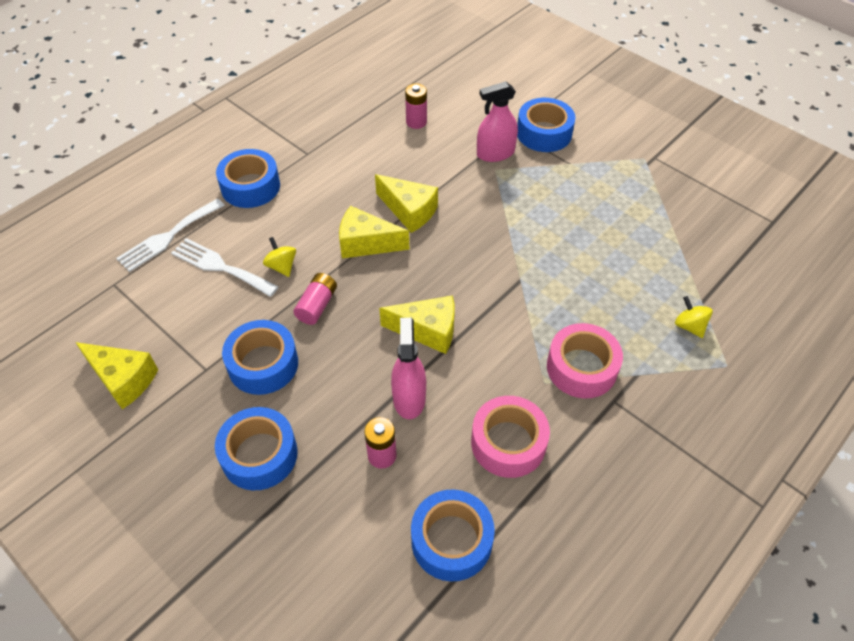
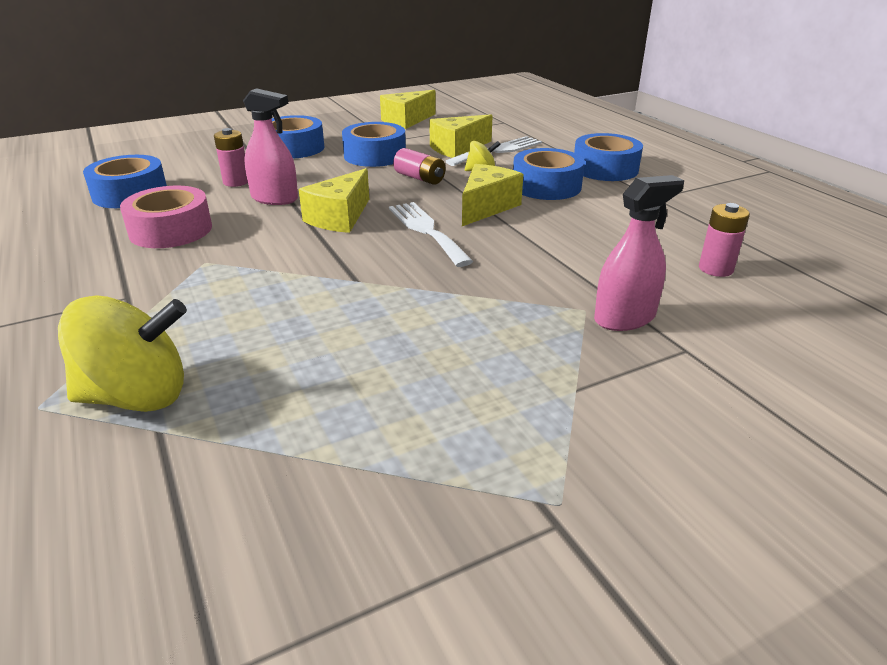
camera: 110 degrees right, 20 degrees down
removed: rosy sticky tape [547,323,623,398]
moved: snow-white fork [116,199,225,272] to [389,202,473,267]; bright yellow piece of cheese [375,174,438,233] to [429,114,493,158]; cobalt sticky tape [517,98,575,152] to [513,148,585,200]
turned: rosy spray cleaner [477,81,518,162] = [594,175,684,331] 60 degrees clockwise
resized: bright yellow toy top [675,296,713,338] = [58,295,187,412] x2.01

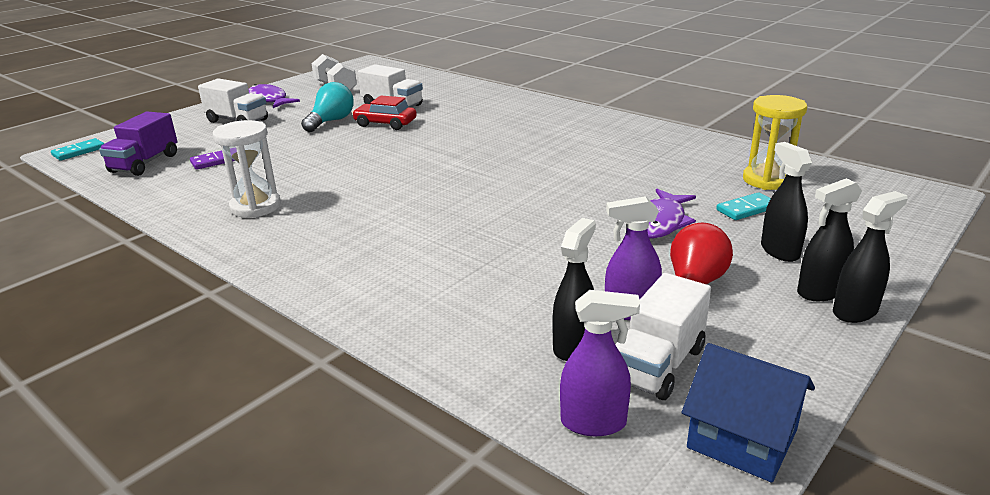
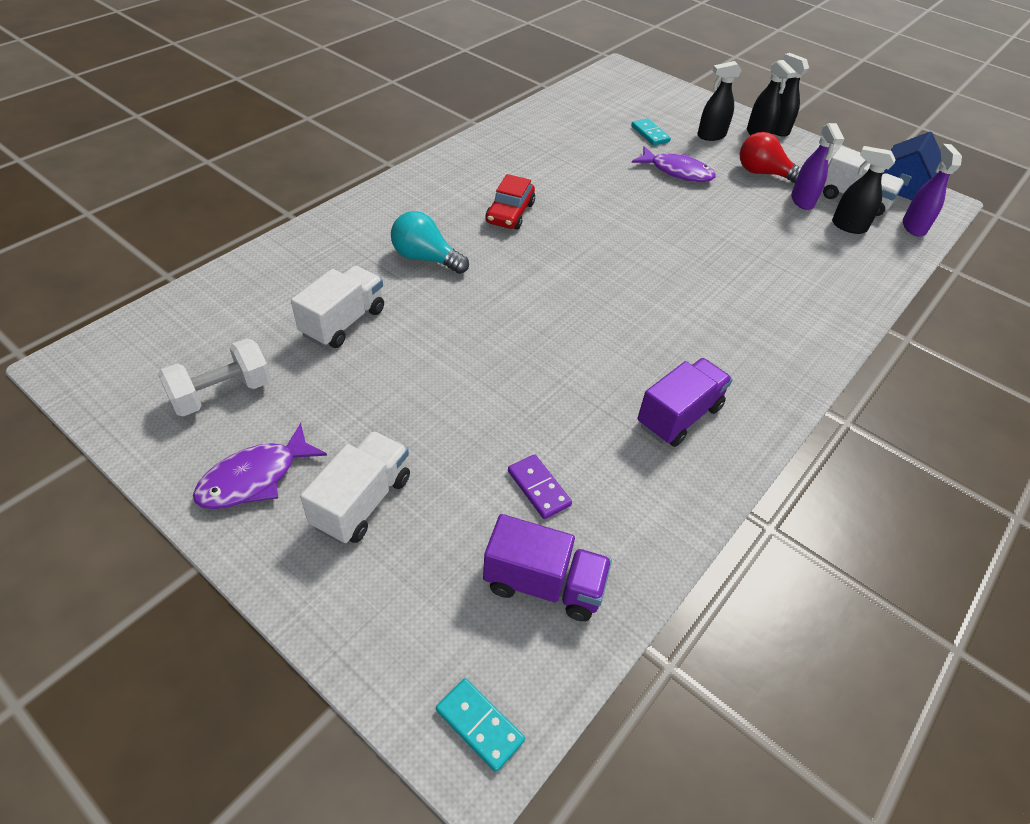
camera: 95 degrees left, 20 degrees up
removed: bright yellow sandglass [743,95,807,190]
moved: teal lightbulb [301,82,354,132] to [391,211,469,274]; crimson toy car [352,96,417,130] to [485,174,535,229]
replaced: snow-white sandglass [213,120,281,218] to violet lorry [637,358,733,447]

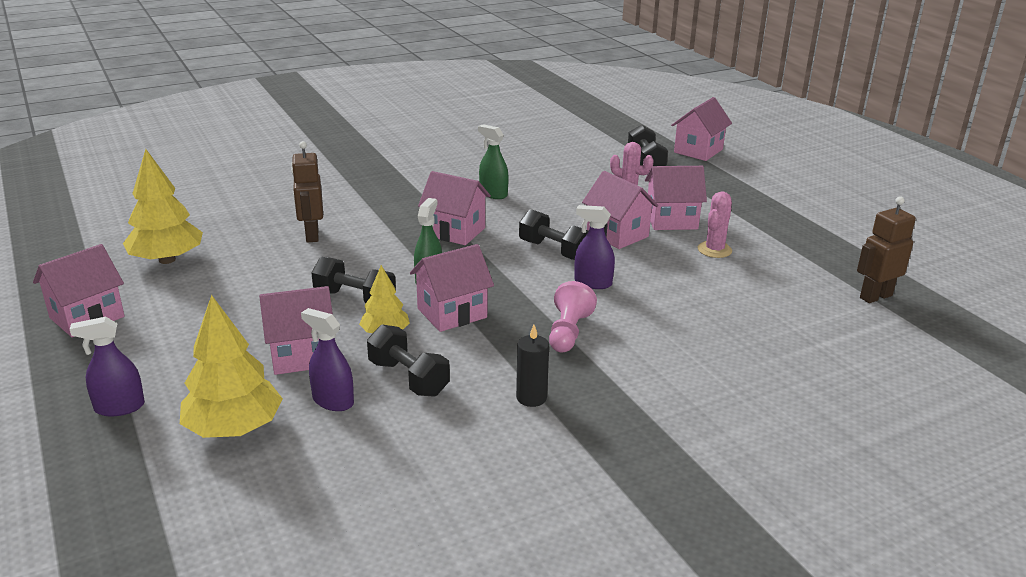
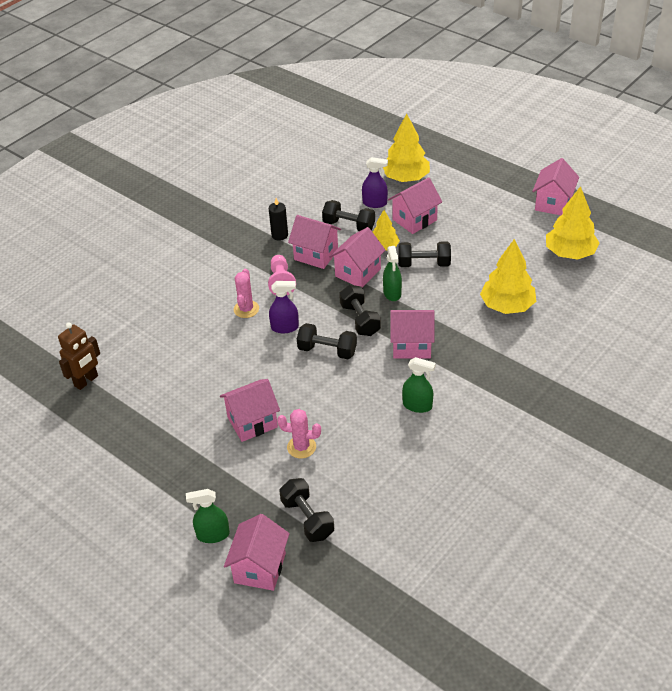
camera: 160 degrees right, 15 degrees up
removed: violet spray cleaner [70,317,145,416]
added: green spray cleaner [186,489,230,543]; black free weight [339,285,381,336]
moved: rosy toy house [582,171,658,249] to [288,215,341,269]; rosy saguaro cactus [698,191,732,258] to [234,269,259,318]
replaced: brown toy robot [291,141,323,243] to bright yellow fir tree [480,239,536,314]

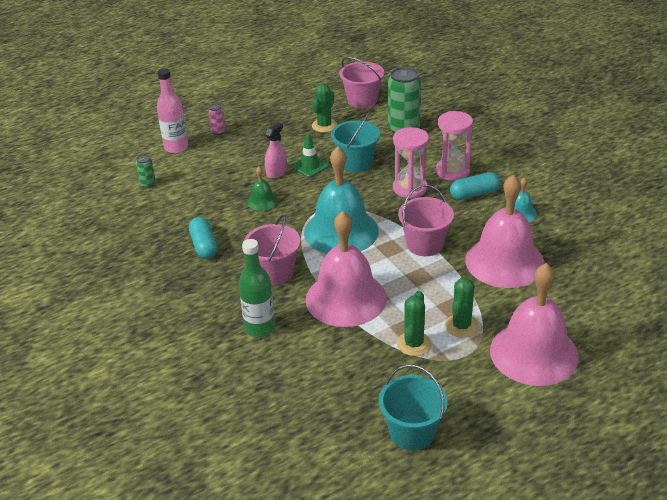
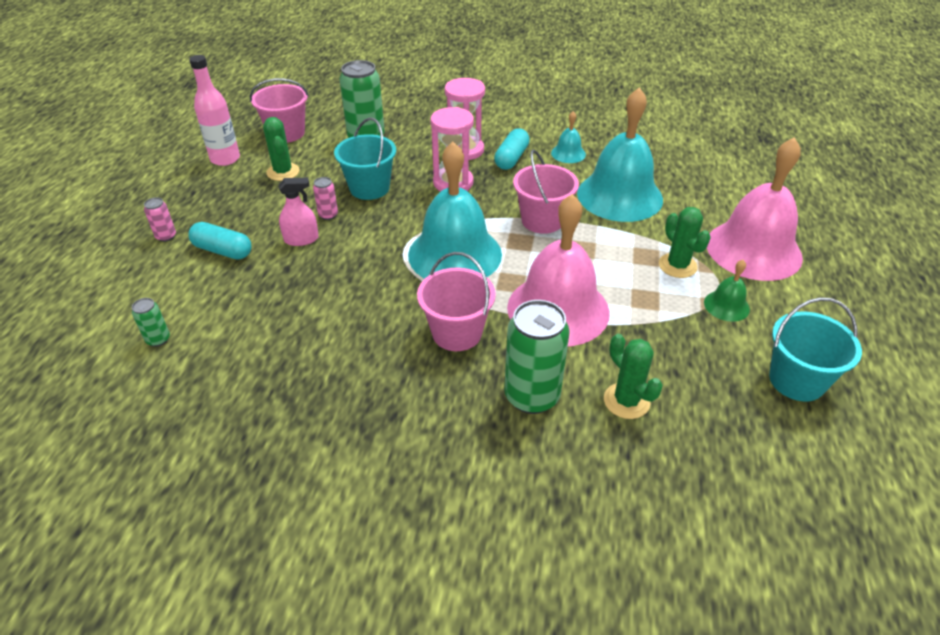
camera: 50 degrees left, 5 degrees up
moved: rosy bottle [157,68,188,153] to [189,55,240,166]; teal capsule [189,217,217,259] to [188,222,252,260]; green school bell [247,166,278,211] to [704,260,750,322]; green saguaro cactus [397,291,431,356] to [604,334,663,419]
replaced: green bottle [239,239,275,337] to green soda can [504,300,570,414]; green traffic cone [291,133,329,178] to rosy soda can [313,177,338,220]
recoloured: rosy school bell [465,174,544,288] to teal school bell [577,87,663,222]
turned: rosy spray cleaner [265,122,287,179] = [279,178,319,246] 90 degrees clockwise

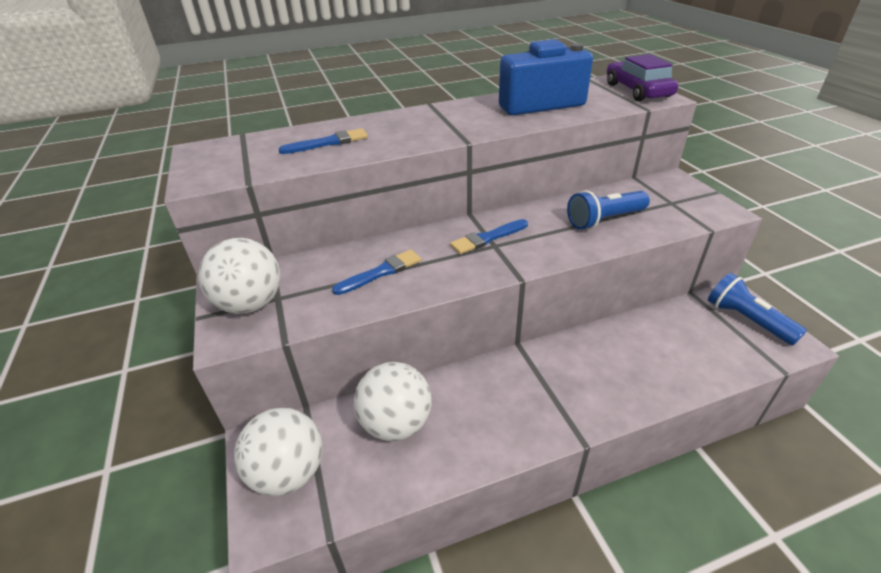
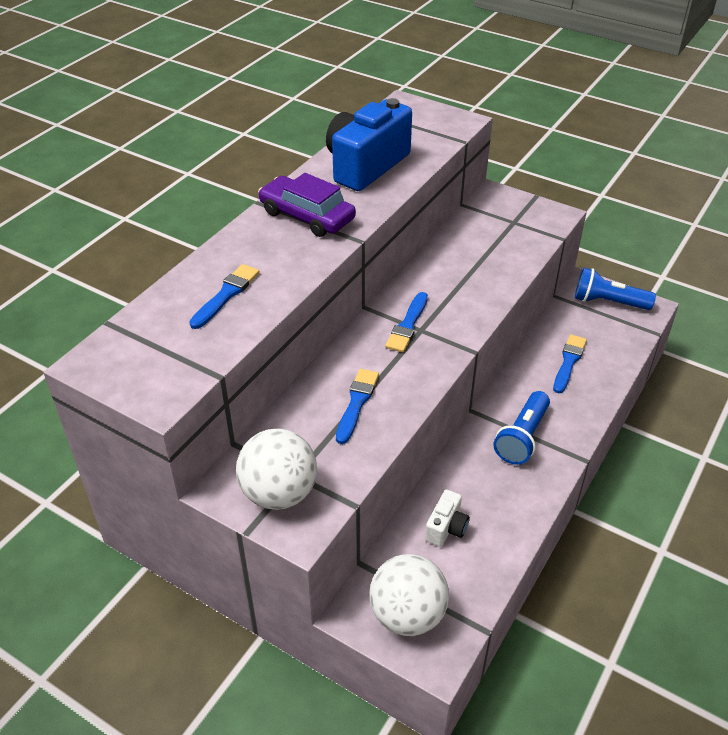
camera: 40 degrees left, 5 degrees up
added: cobalt paintbrush [553,334,587,393]
moved: cobalt torch [567,190,650,230] to [493,391,550,465]; violet toy car [607,54,679,101] to [258,173,356,237]
replaced: snow-white play ball [354,362,432,441] to snow-white photo camera [425,489,470,547]

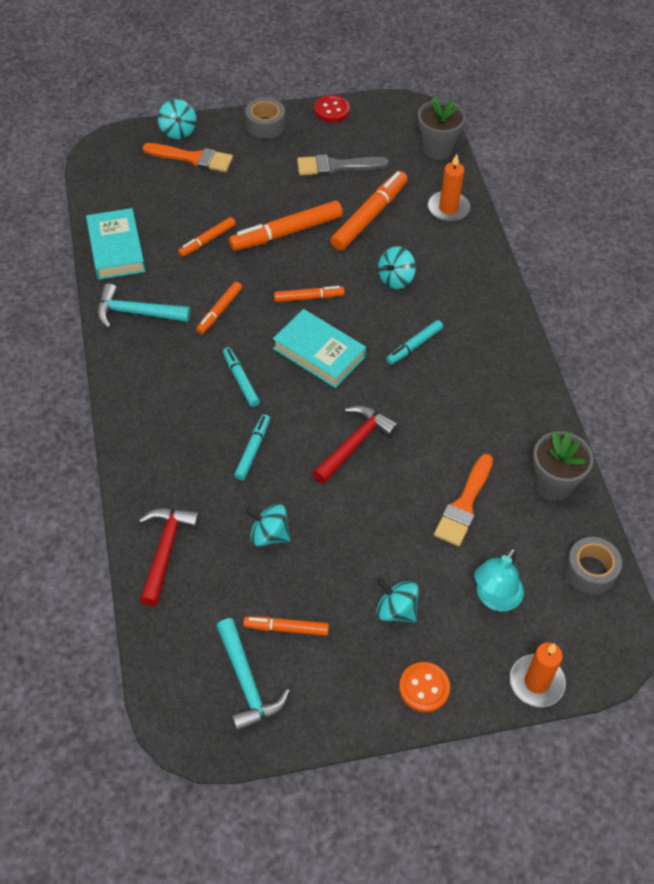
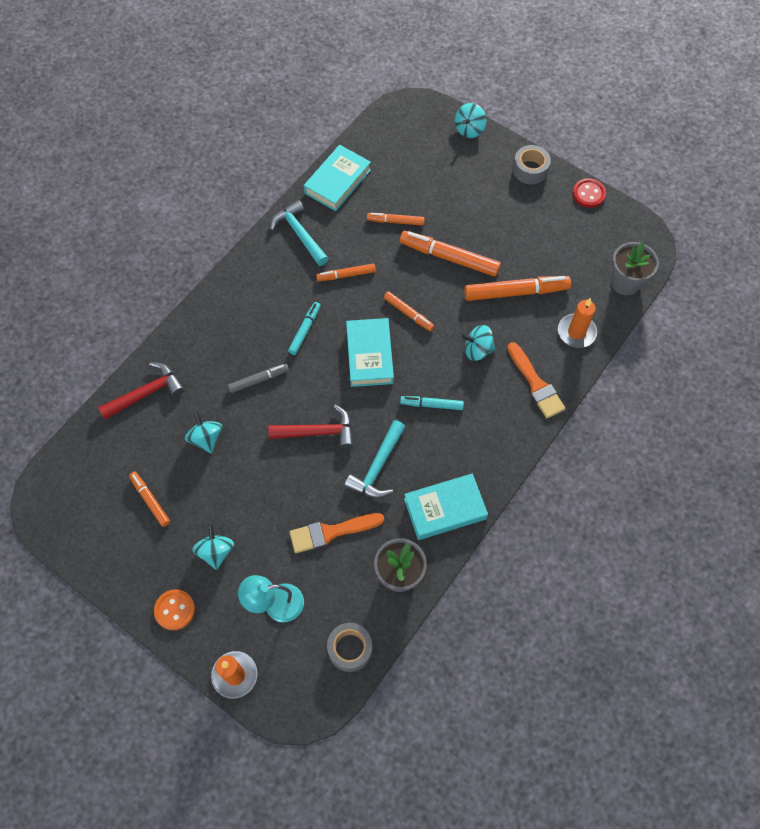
camera: 50 degrees right, 10 degrees up
removed: ash-grey paintbrush [297,155,389,176]
added: teal book [404,473,488,540]
moved: orange-coloured paintbrush [143,143,233,172] to [507,342,566,418]; teal claw hammer [216,618,290,733] to [344,420,405,499]
recoloured: teal marker [234,414,270,480] to ash-grey marker [228,363,289,393]

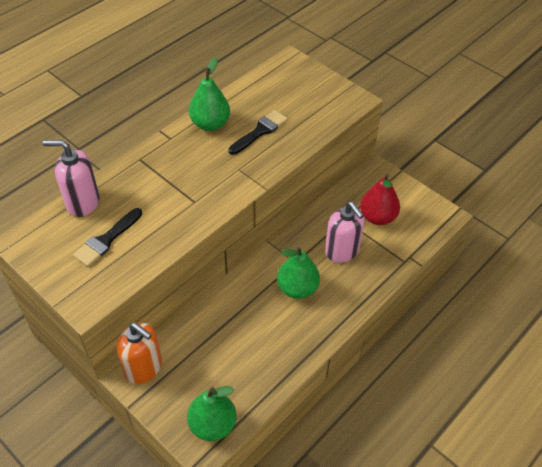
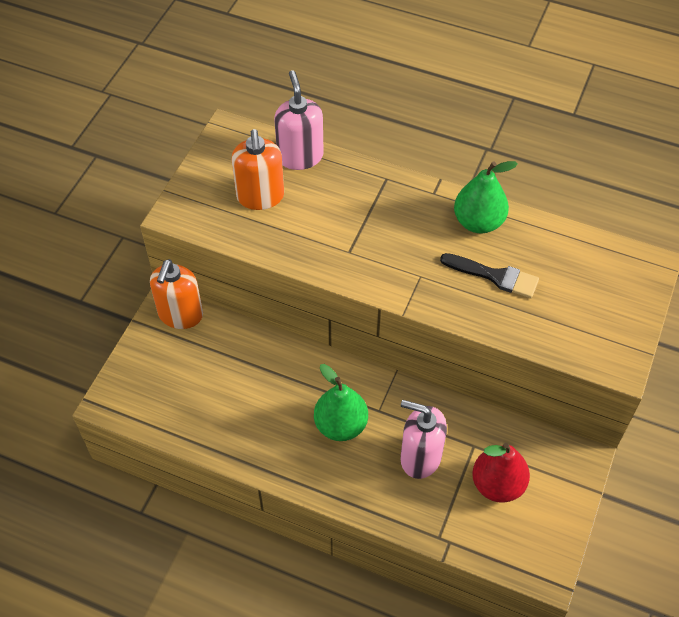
camera: 70 degrees right, 5 degrees up
removed: green toy pear [187,386,236,441]
replaced: black paintbrush [73,208,142,267] to orange-coloured pump bottle [232,129,284,210]
turned: rosy pump bottle [325,201,365,263] = [401,400,447,479] 75 degrees clockwise

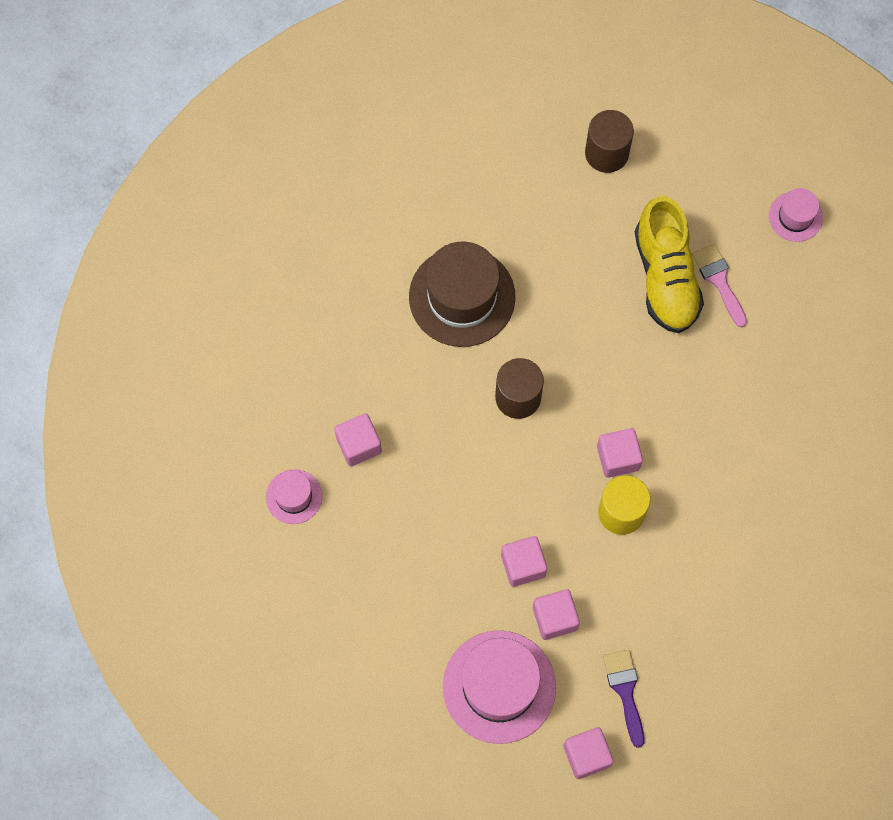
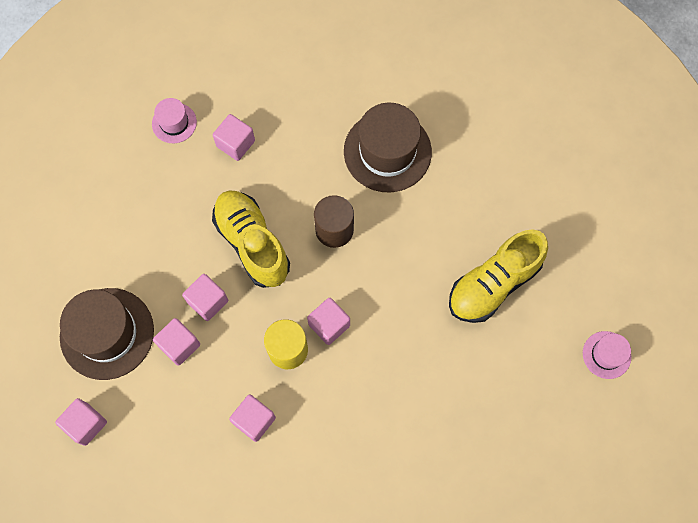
camera: 60 degrees right, 0 degrees up
removed: brown solid cylinder [585,110,634,173]; violet paintbrush [603,650,644,748]; rosy paintbrush [692,243,747,328]
added: bright yellow sneaker [212,190,290,288]; rosy block [229,395,276,442]
recoloured: rosy hat [443,631,556,744] to brown hat [60,288,154,380]

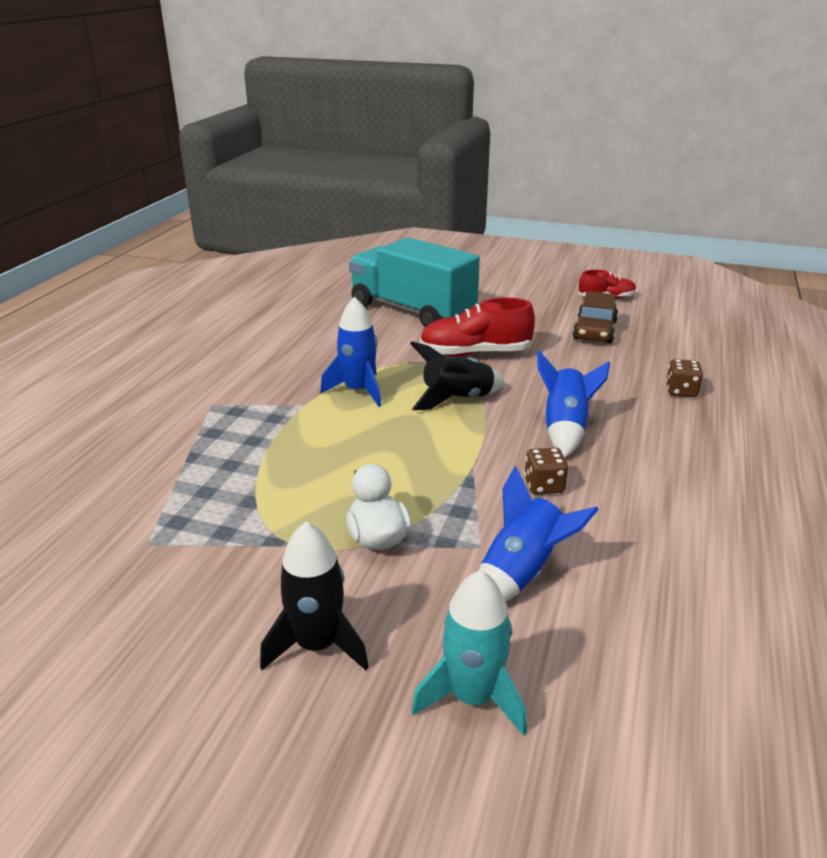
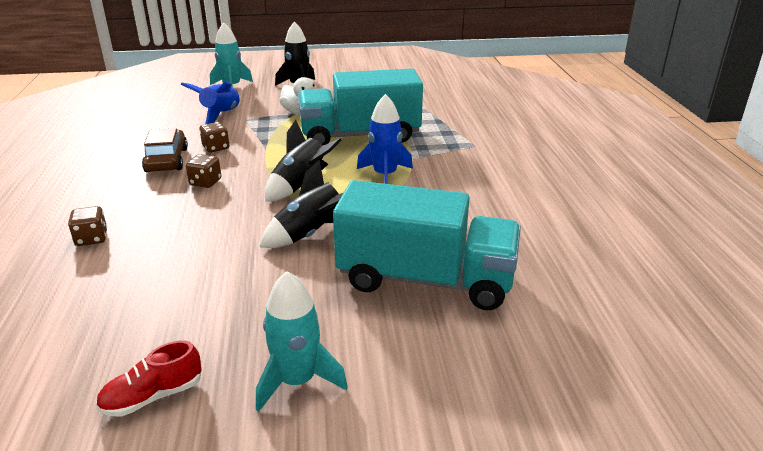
camera: 155 degrees right, 0 degrees up
added: teal toy rocket [256,271,348,412]; teal lorry [298,68,423,146]
moved: brown toy car [573,291,618,343] to [142,128,188,172]
replaced: crimson sneaker [419,298,535,357] to black toy rocket [260,160,343,248]; cobalt toy rocket [537,351,610,458] to brown die [186,154,221,188]

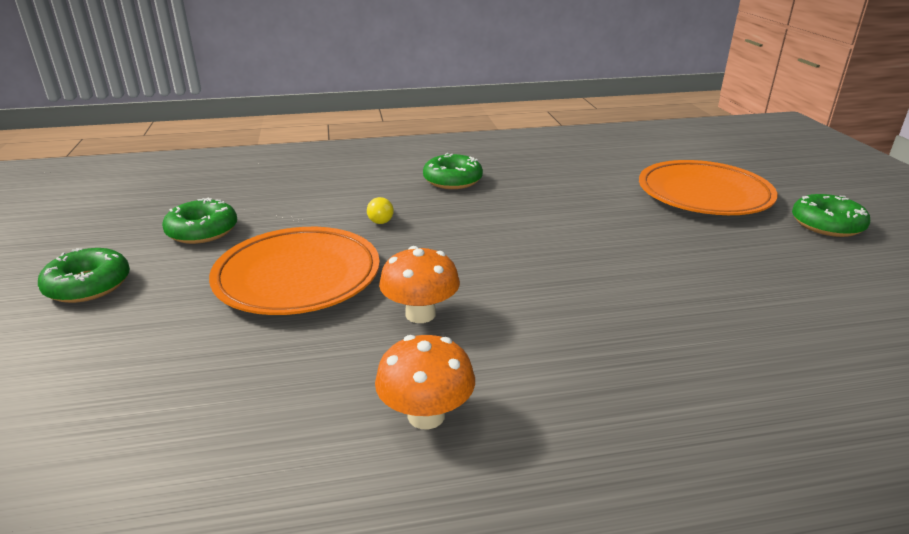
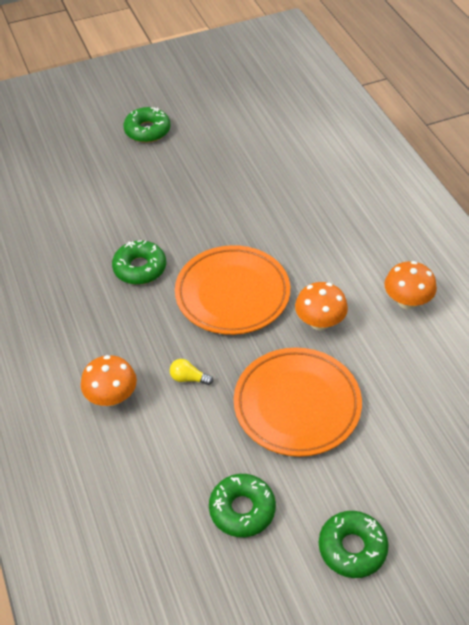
camera: 100 degrees left, 20 degrees up
added: orange-coloured mushroom [81,355,137,406]
moved: green doughnut [423,153,483,189] to [112,240,166,285]; orange-coloured flat dish [639,160,777,215] to [175,245,290,335]
turned: bright yellow lightbulb [367,197,394,224] = [170,359,213,385] 150 degrees counterclockwise

